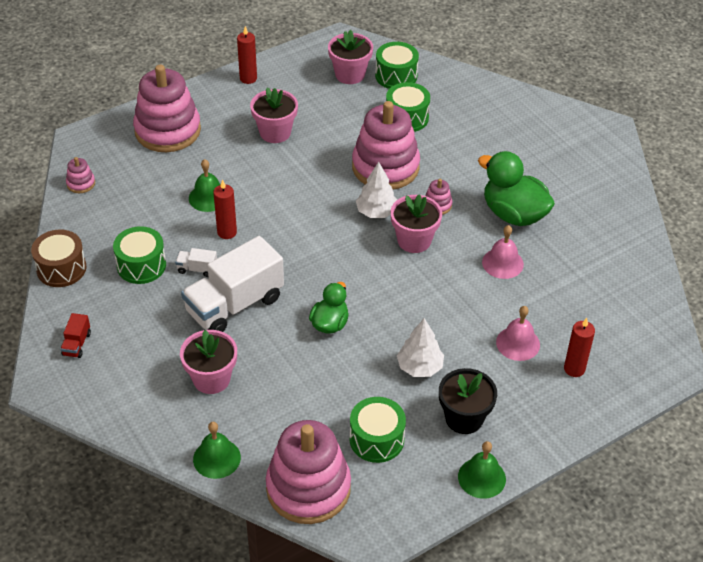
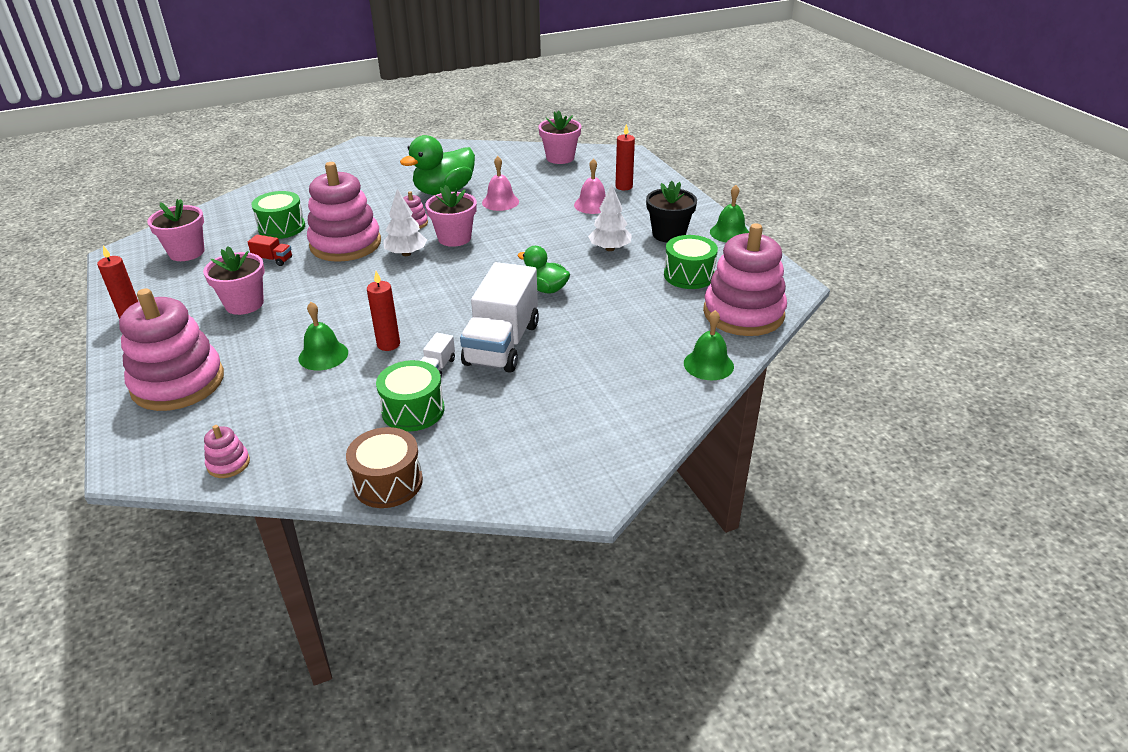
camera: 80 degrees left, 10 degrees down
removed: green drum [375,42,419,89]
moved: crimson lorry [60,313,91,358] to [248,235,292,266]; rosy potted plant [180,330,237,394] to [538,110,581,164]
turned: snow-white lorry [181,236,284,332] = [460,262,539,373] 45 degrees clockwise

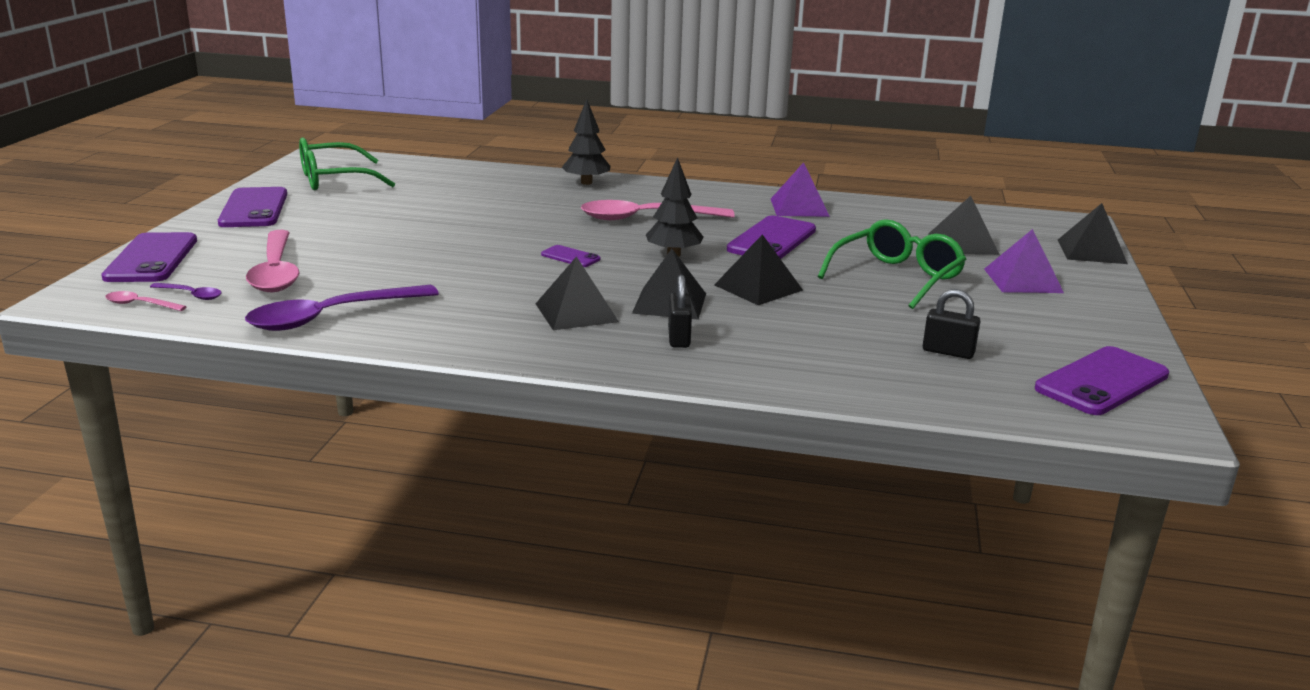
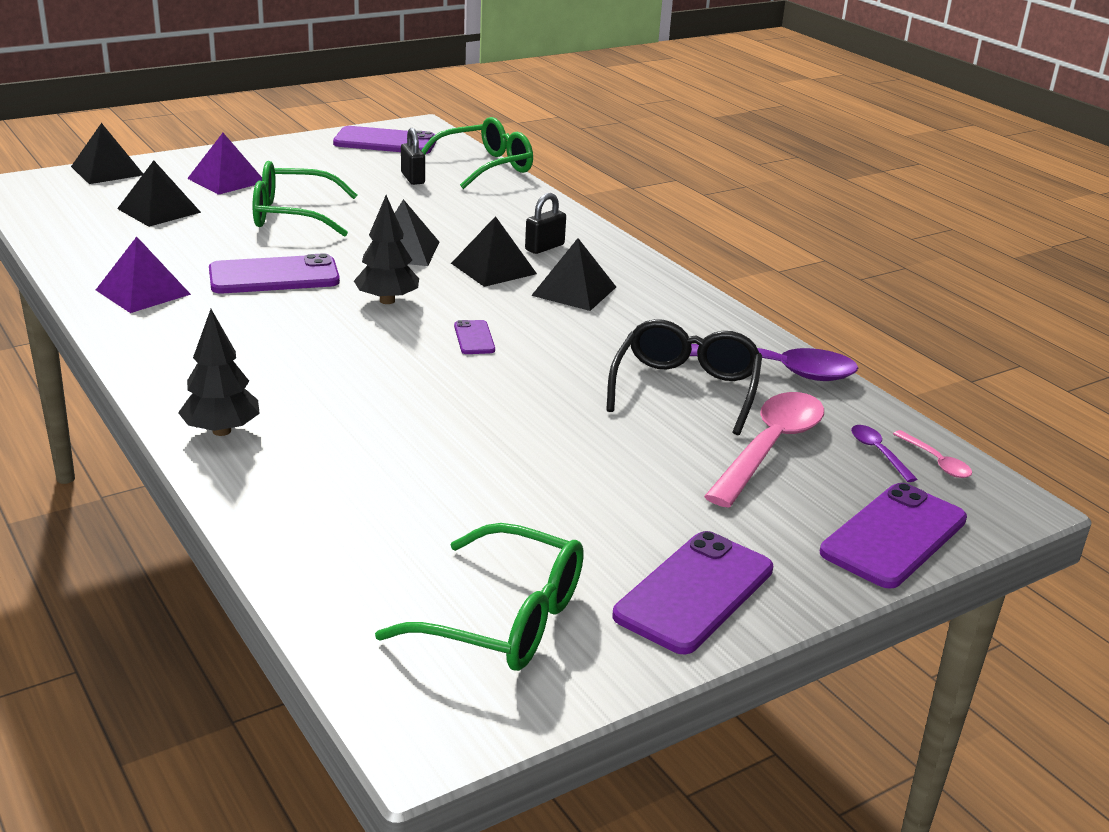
camera: 135 degrees left, 5 degrees up
removed: rosy spoon [581,200,735,220]
added: green eyeglasses [421,117,533,189]; black eyeglasses [606,319,762,435]

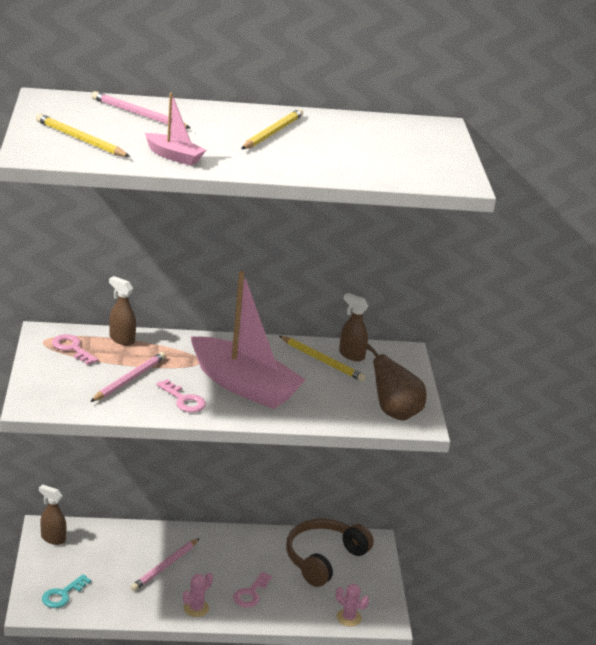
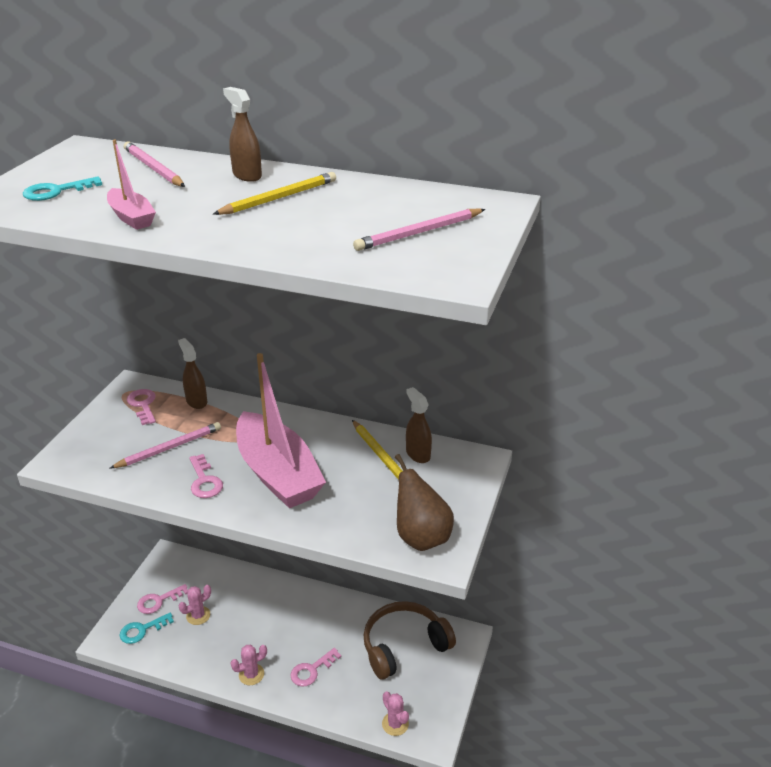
camera: 25 degrees right, 5 degrees up
added: rosy key [137,584,188,614]; rosy saguaro cactus [179,585,211,625]
moved: brown spray cleaner [39,484,66,545] to [223,87,262,182]; rosy lead pencil [131,538,199,591] to [353,209,485,251]
replaced: bright yellow lead pencil [36,114,130,157] to teal key [23,176,102,201]

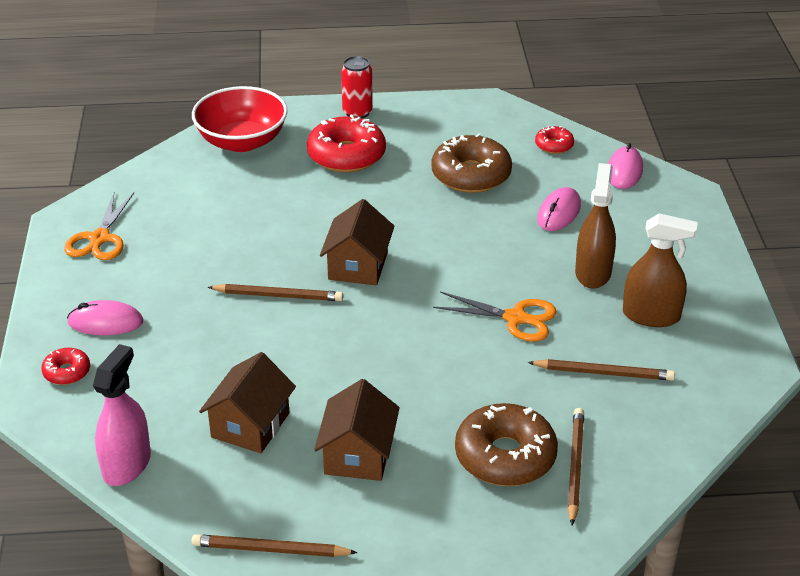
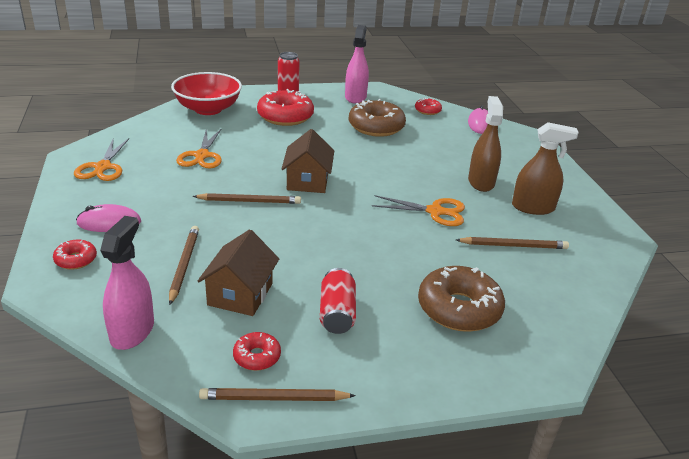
camera: 10 degrees left, 5 degrees down
removed: rosy computer mouse [537,187,581,231]
added: orange-coloured pair of scissors [176,129,222,168]; crimson doughnut [233,332,281,371]; rosy spray cleaner [345,25,369,104]
moved: brown lead pencil [568,408,584,525] to [169,226,199,305]
replaced: brown toy house [314,379,400,481] to crimson soda can [320,268,356,334]

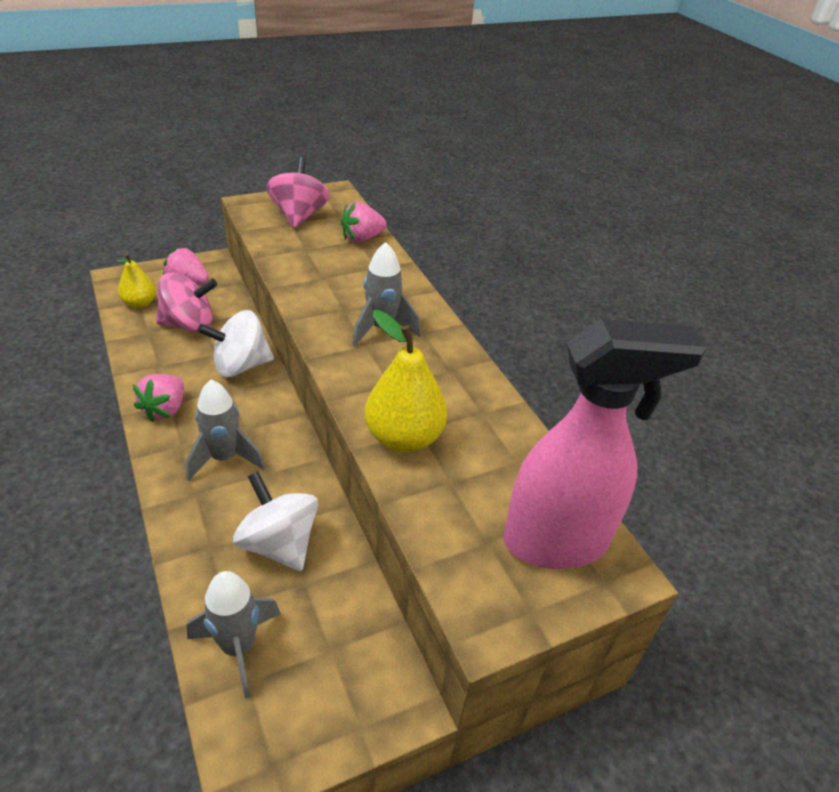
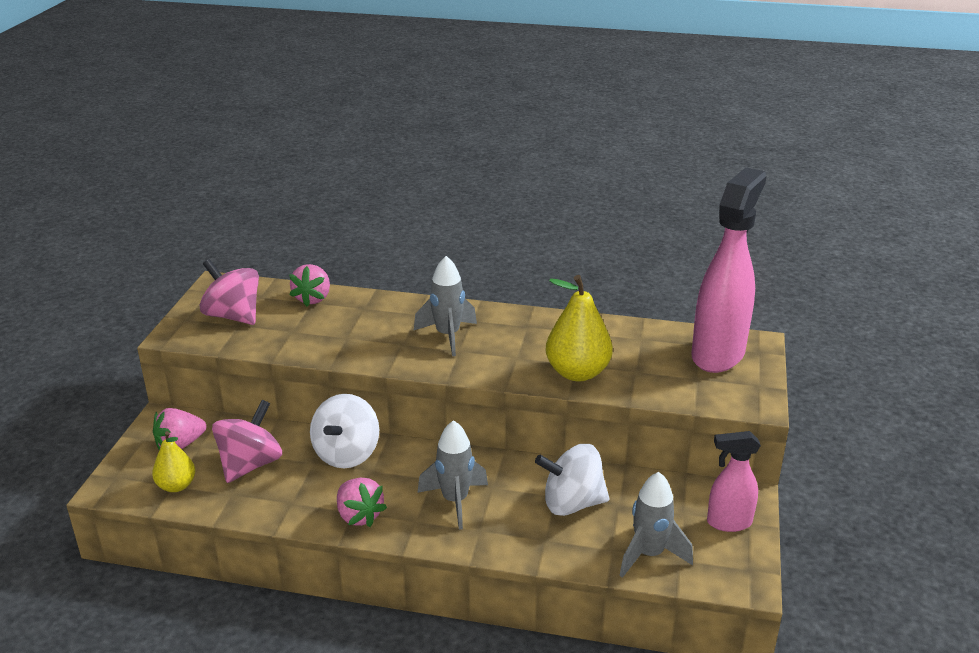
camera: 50 degrees left, 10 degrees down
added: rosy spray cleaner [707,431,761,532]

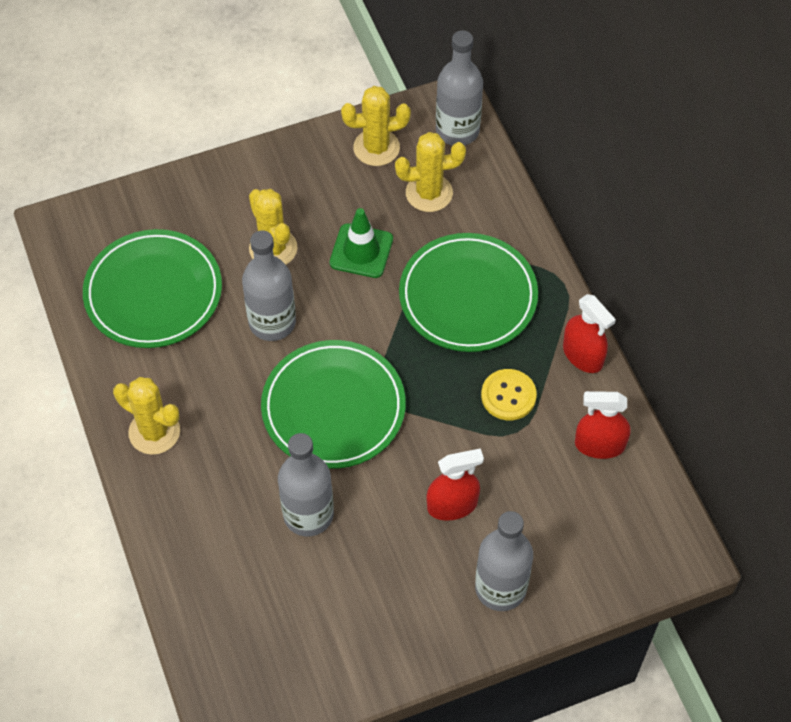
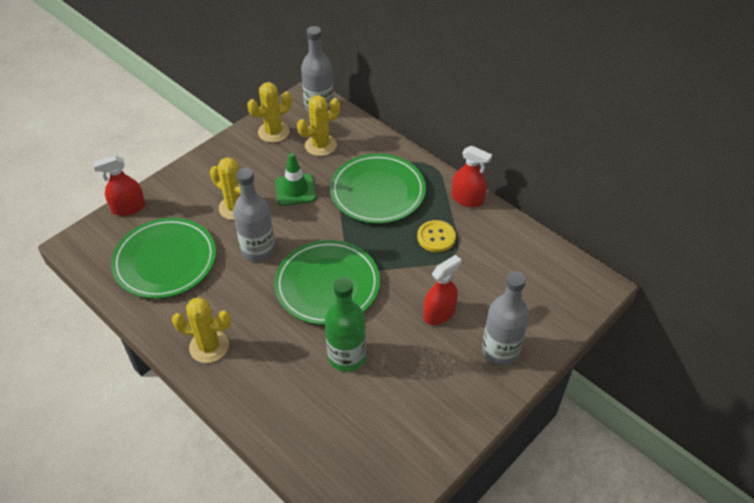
camera: 25 degrees left, 10 degrees down
moved: crimson spray cleaner [575,391,631,459] to [93,155,145,216]
recoloured: ash-grey bottle [278,433,334,537] to green bottle [325,277,366,372]

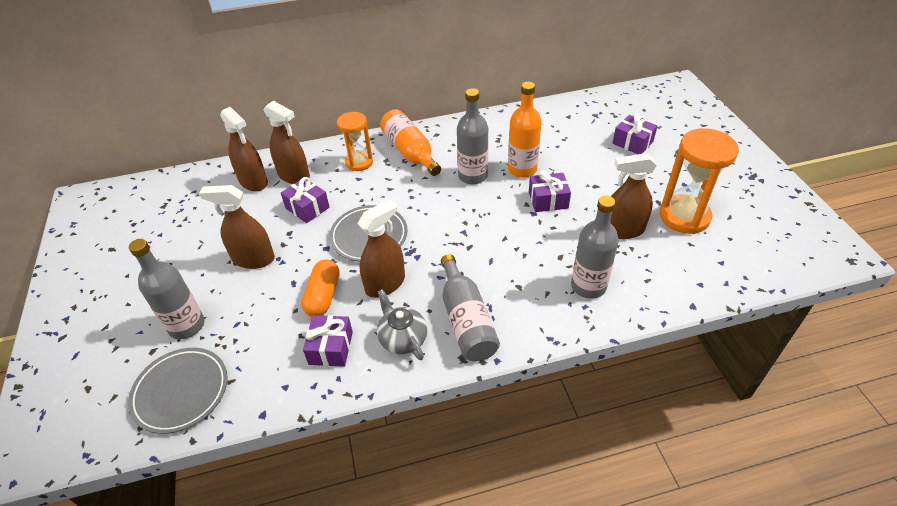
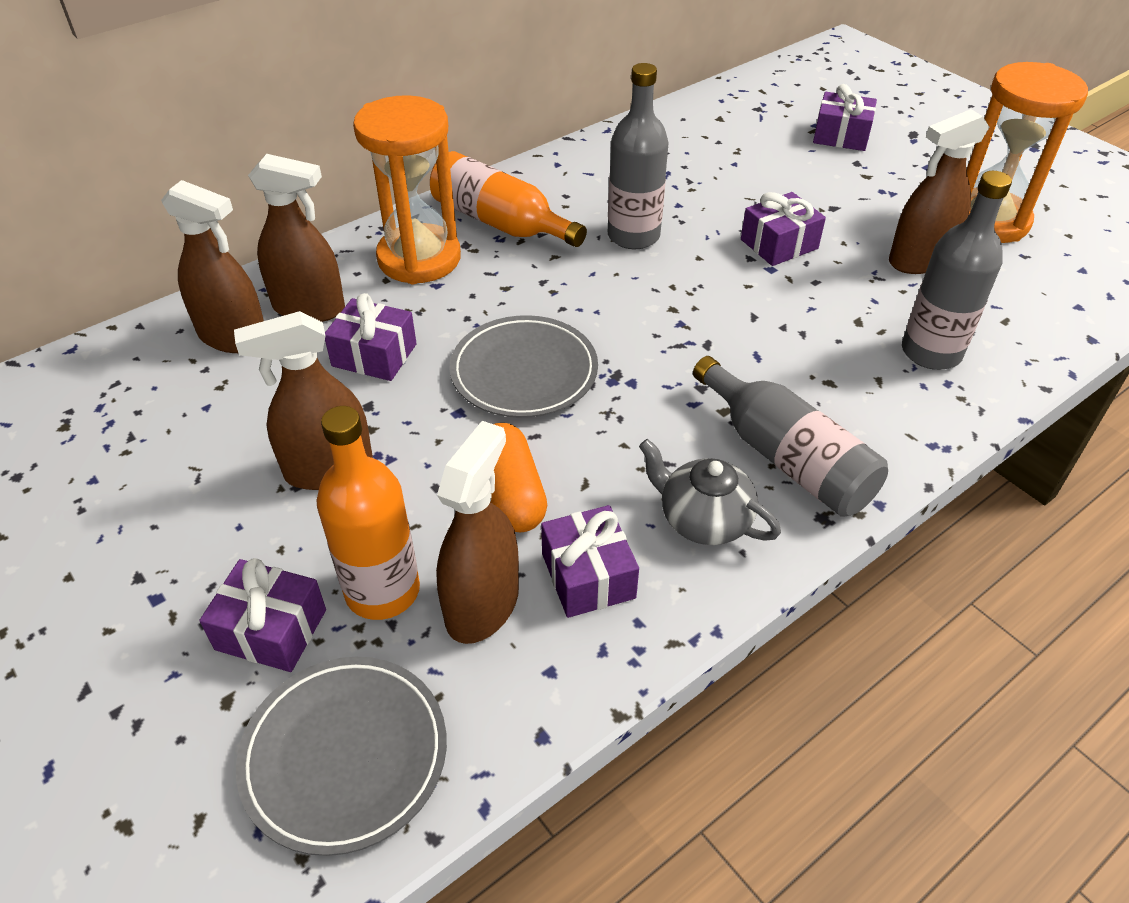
camera: 25 degrees left, 0 degrees up
moved: brown spray cleaner [358,199,405,298] to [436,421,519,644]; orange-coloured bottle [508,82,542,178] to [316,406,420,620]
replaced: ash-grey bottle [129,239,204,339] to violet wrapped gift [199,558,326,672]
resized: orange-coloured sandglass [337,112,373,171] = [353,95,461,284] x1.57

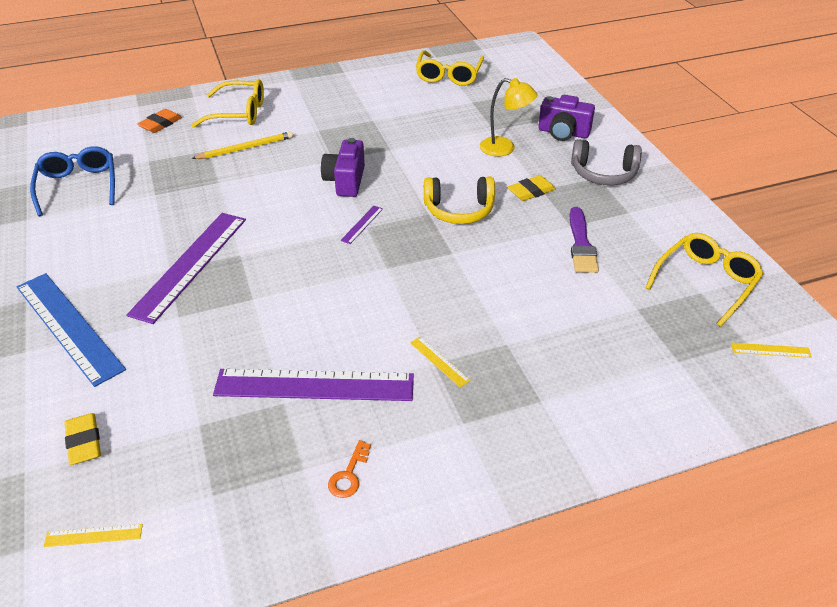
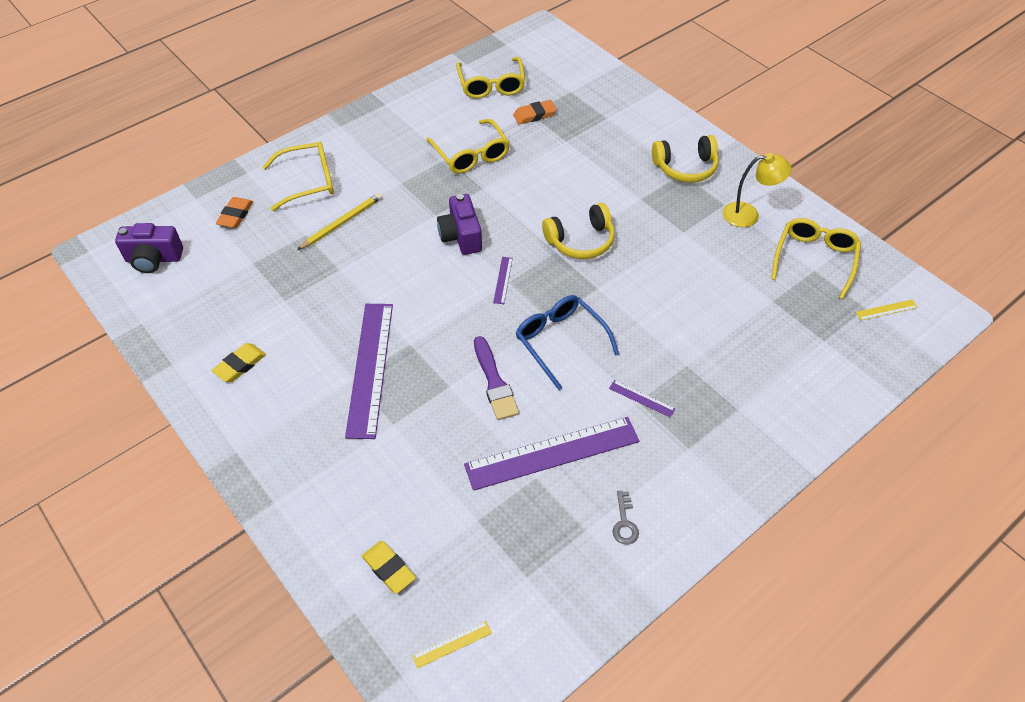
camera: 20 degrees left, 10 degrees up
removed: cobalt straightedge [17,273,126,387]
added: bright yellow eyeglasses [426,119,510,173]; orange-coloured eraser [513,100,557,124]
moved: cobalt eyeglasses [30,146,115,216] to [516,295,619,390]; bright yellow reading lamp [480,78,537,157] to [723,153,792,227]; bright yellow eraser [508,175,556,201] to [211,343,266,382]; violet photo camera [538,95,595,141] to [115,223,183,273]; violet paintbrush [570,207,599,273] to [474,336,519,420]
recoloured: orange-coloured key [328,440,371,498] to ash-grey key [613,491,639,545]; bright yellow straightedge [410,337,470,387] to violet straightedge [609,380,675,418]; ash-grey headphones [571,139,642,185] to bright yellow headphones [652,135,719,182]

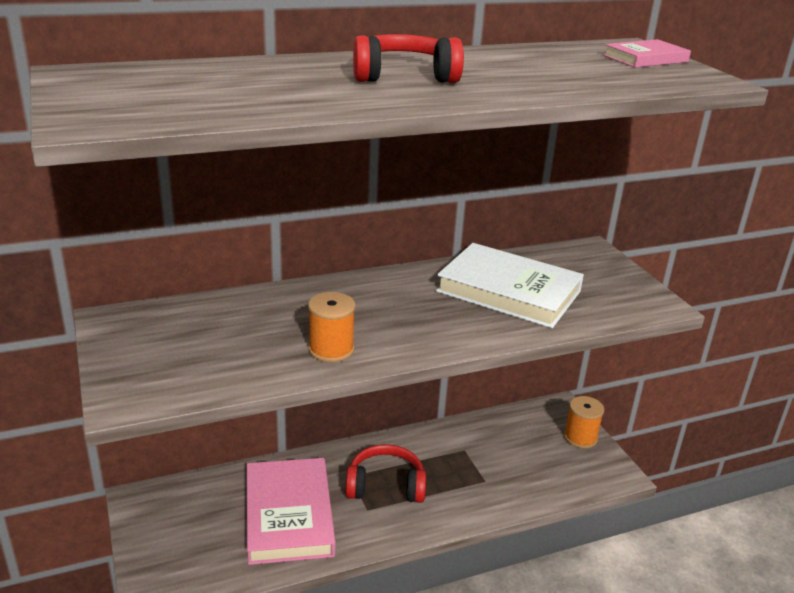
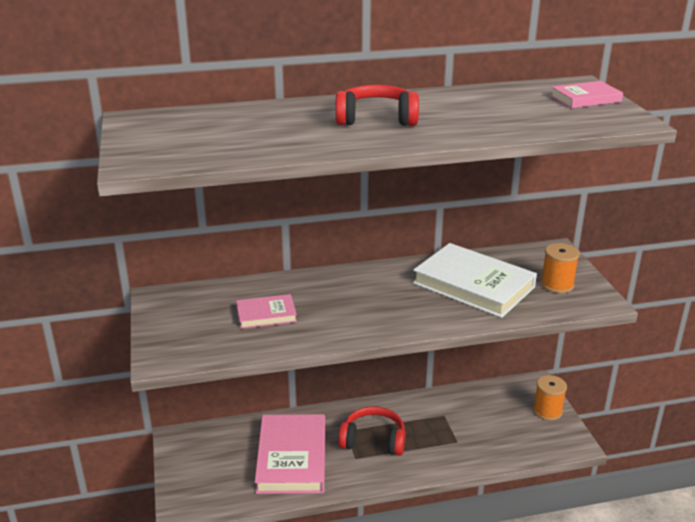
camera: 10 degrees right, 0 degrees up
added: rosy book [236,294,297,329]
moved: orange-coloured reel of thread [308,292,355,362] to [541,243,580,293]

